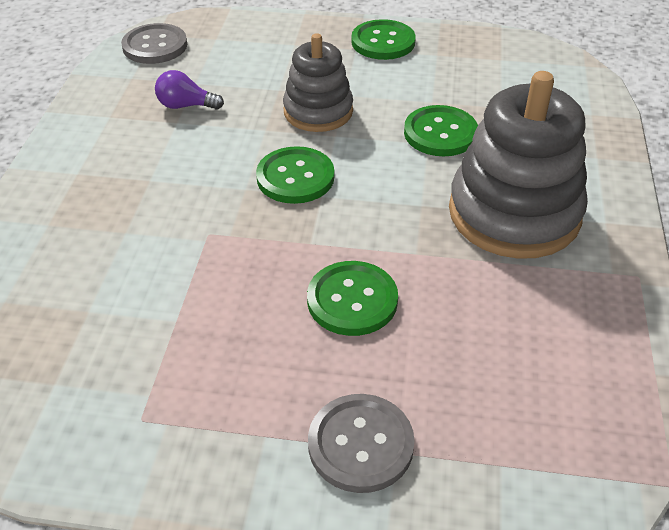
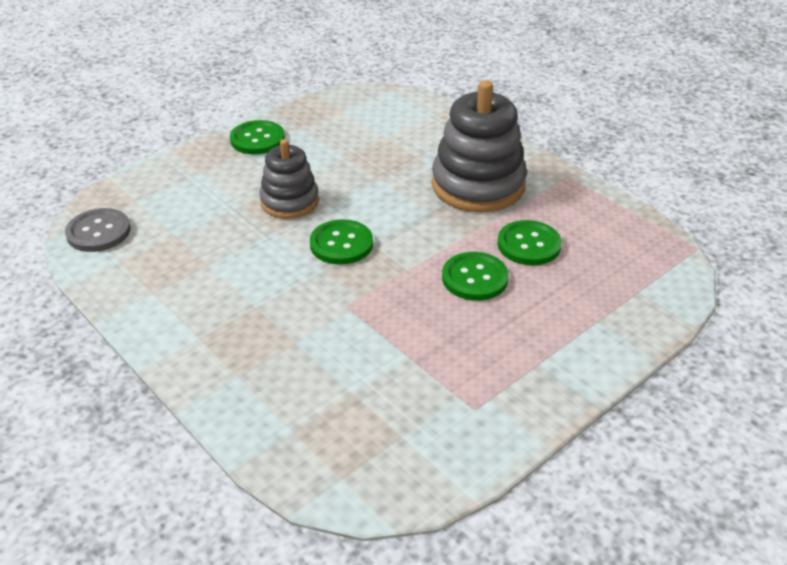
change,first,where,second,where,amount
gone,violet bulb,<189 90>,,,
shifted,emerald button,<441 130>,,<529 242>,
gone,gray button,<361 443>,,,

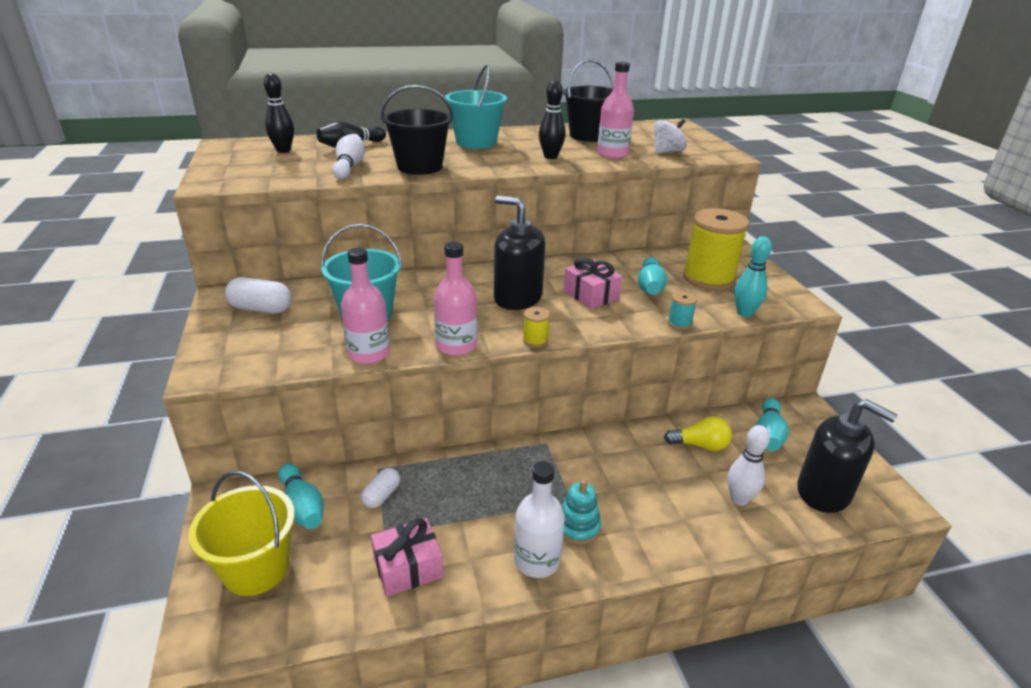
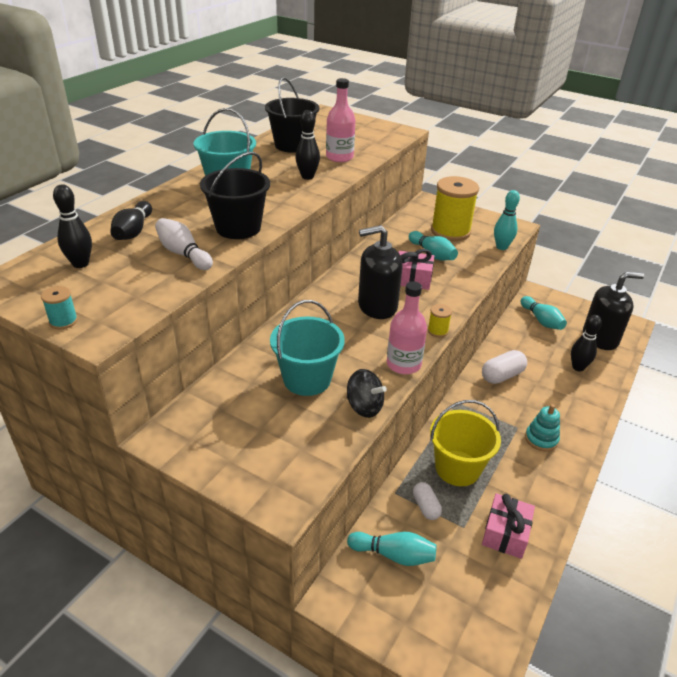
change,first,where,second,where,amount
gone,snow-white toy top,<670 136>,,,
swapped,pink flask,<365 306>,jet-black toy top,<367 393>,
shifted,snow-white capsule,<258 295>,,<504 367>,
shifted,teal reel of thread,<682 310>,,<59 307>,
gone,golden bulb,<698 433>,,,
repainted,snow-white tenpin,<748 465>,jet-black tenpin,<586 343>,
gone,snow-white flask,<539 519>,,,
shifted,golden sand bucket,<242 533>,,<465 443>,

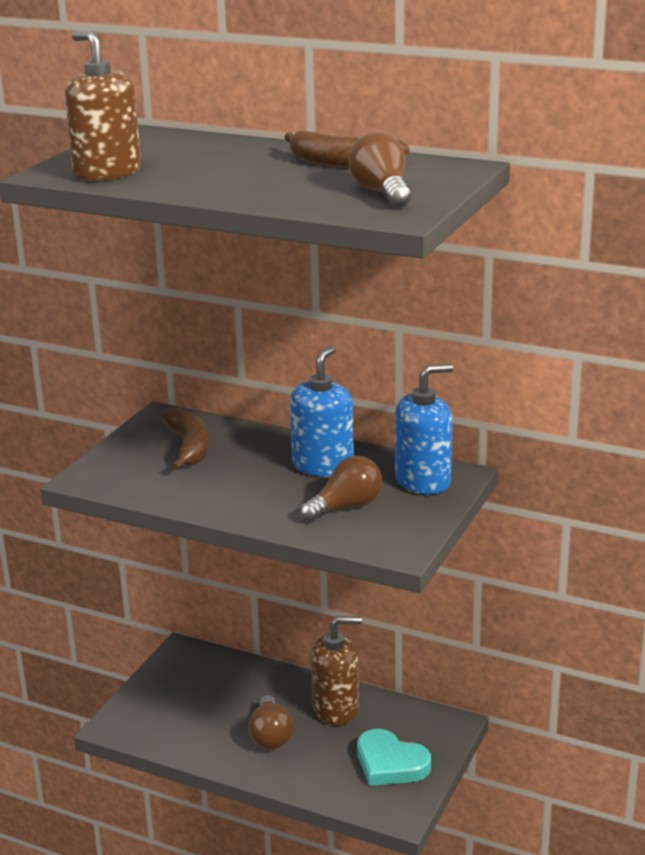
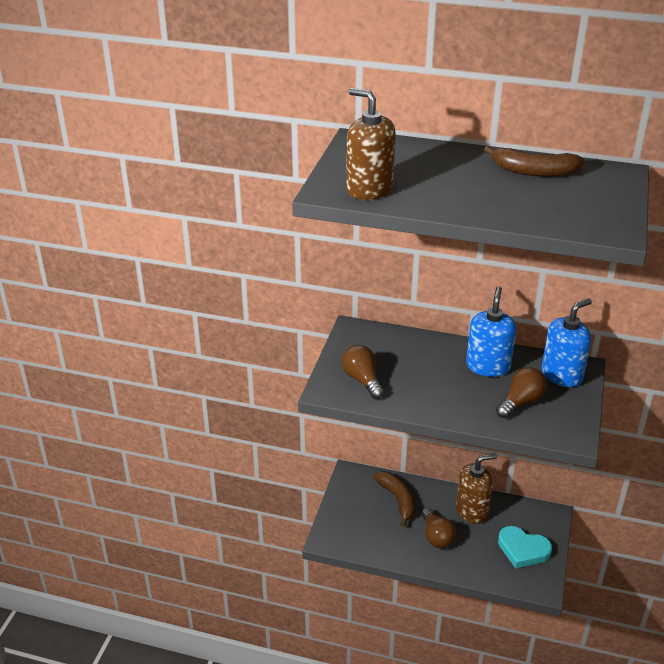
change,first,where,second,where,amount
shifted,russet bulb,<379 170>,,<363 372>,
shifted,russet toy banana,<185 438>,,<394 499>,

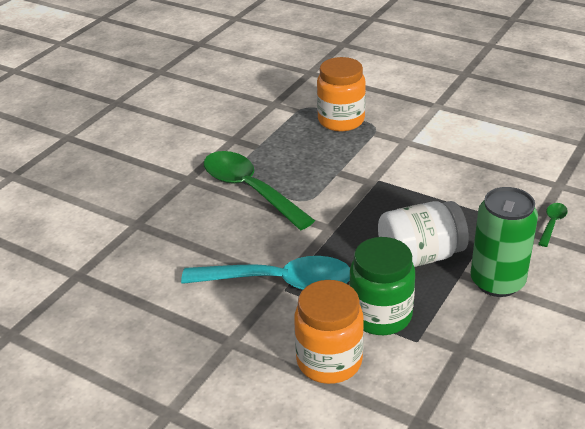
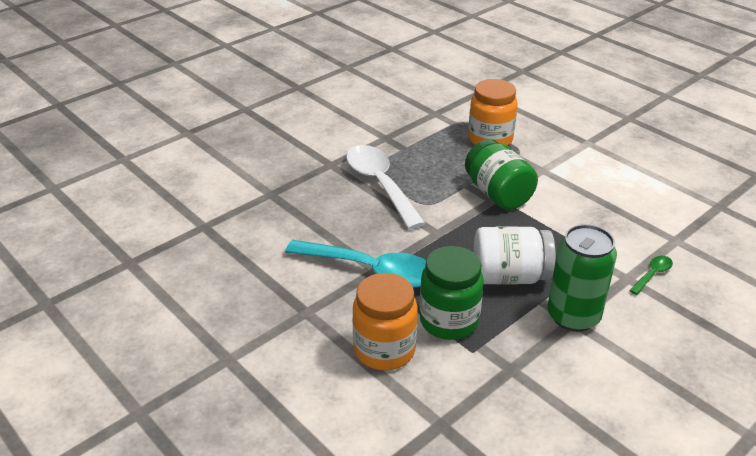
change,first,where,second,where,amount
repainted,emerald tablespoon,<259 190>,snow-white tablespoon,<386 187>,
new,,,emerald preserve jar,<501 174>,

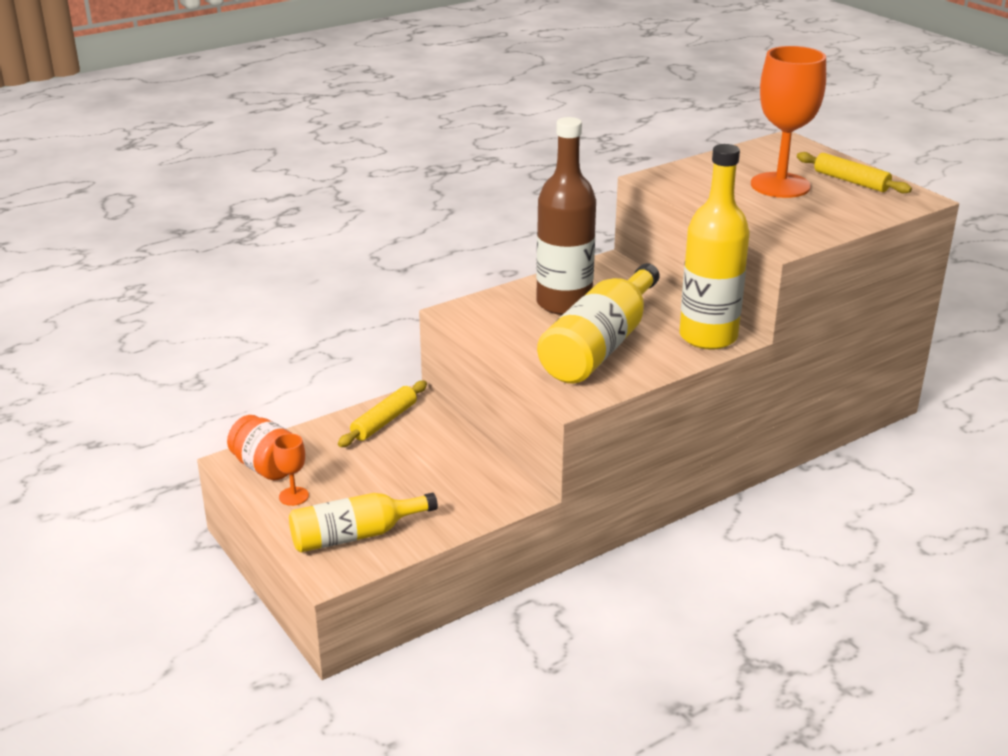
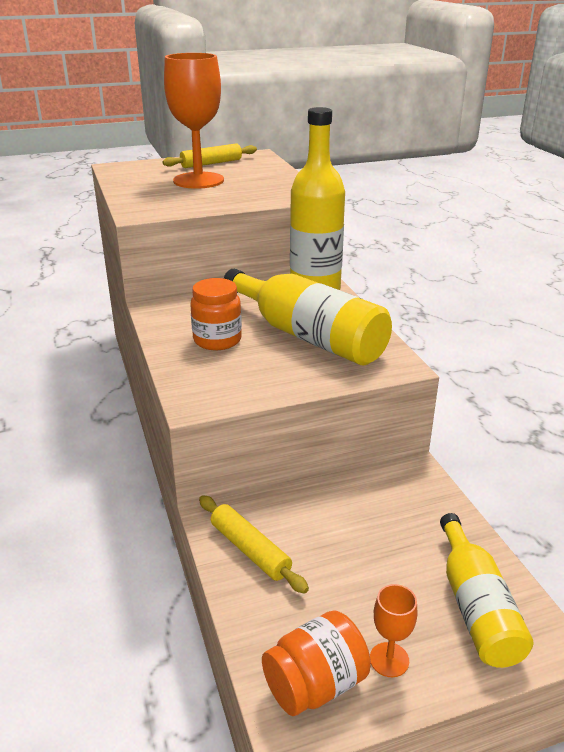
change,first,where,second,where,amount
swapped,russet flask,<566 216>,bright orange preserve jar,<216 314>,

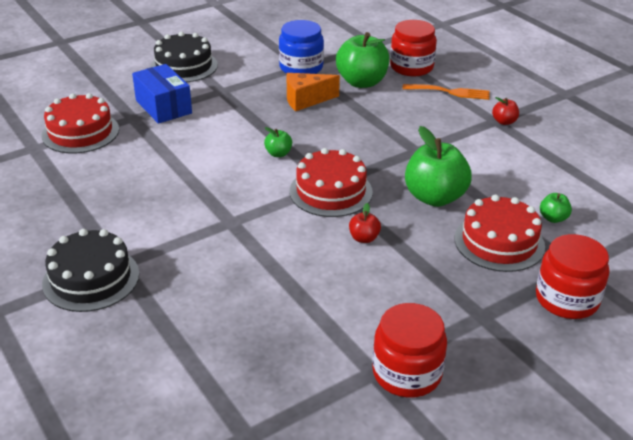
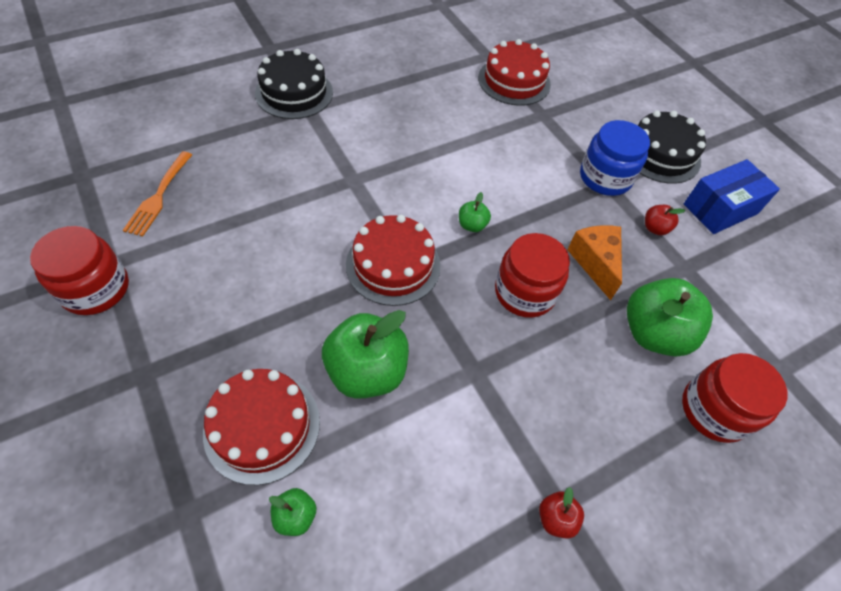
change,first,where,second,where,amount
shifted,blue preserve jar,<301 47>,,<615 158>,
shifted,blue box,<162 94>,,<732 196>,
shifted,bright orange fork,<446 92>,,<157 193>,
shifted,scarlet apple,<365 223>,,<665 220>,
shifted,scarlet preserve jar,<572 276>,,<532 275>,

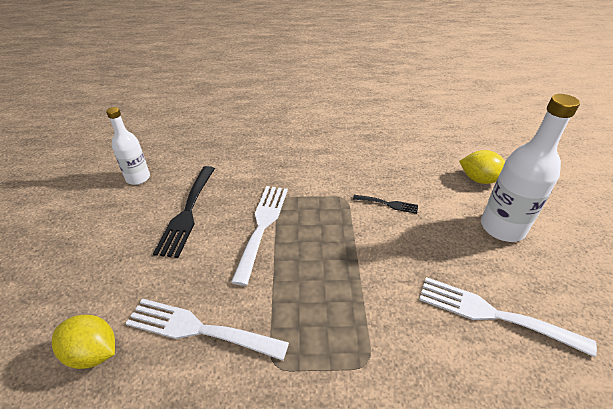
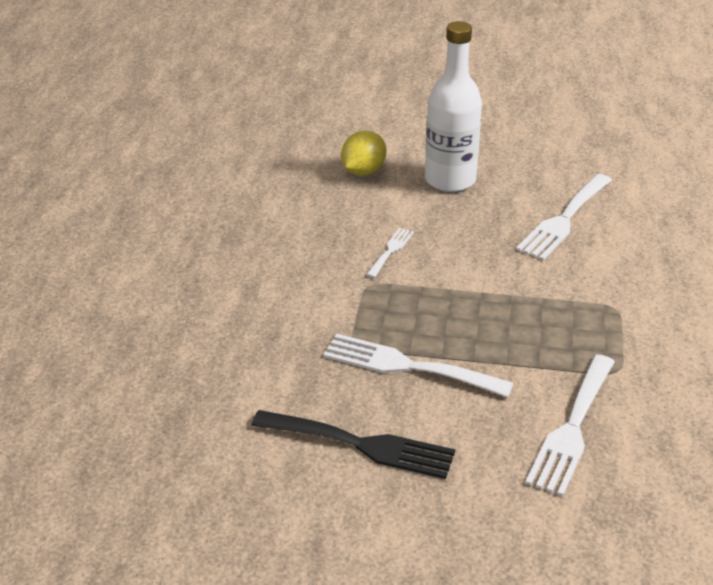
change,first,where,second,where,amount
gone,snow-white flask,<128 146>,,,
repainted,jet-black fork,<385 204>,snow-white fork,<390 253>,
gone,golden citrus fruit,<83 342>,,,

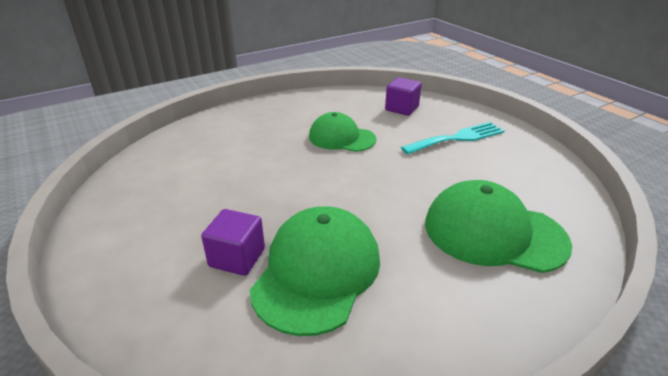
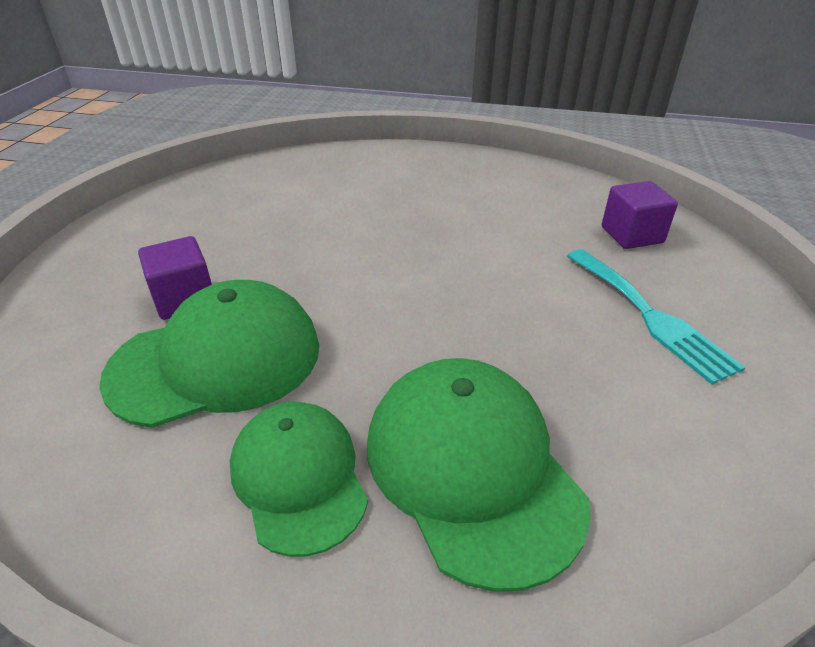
change,first,where,second,where,amount
shifted,emerald baseball cap,<342 132>,,<299 479>,
rotated,teal fork,<453 138>,,<656 317>,45 degrees clockwise

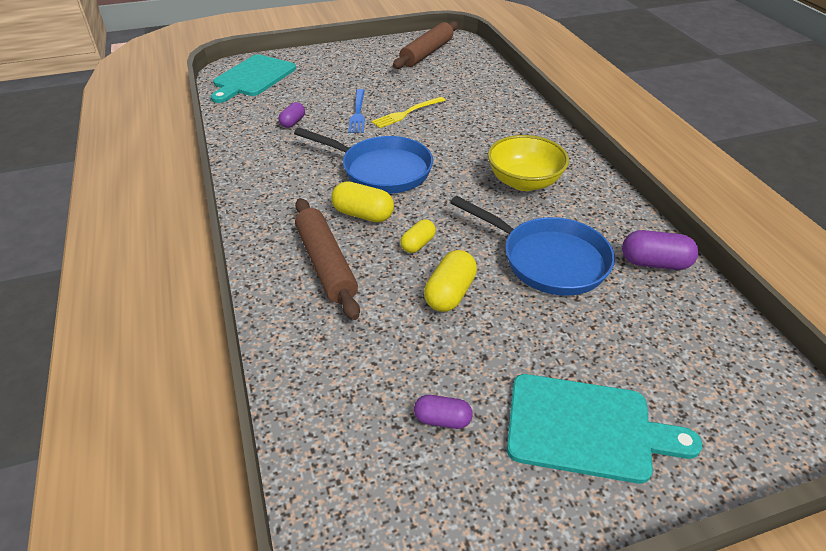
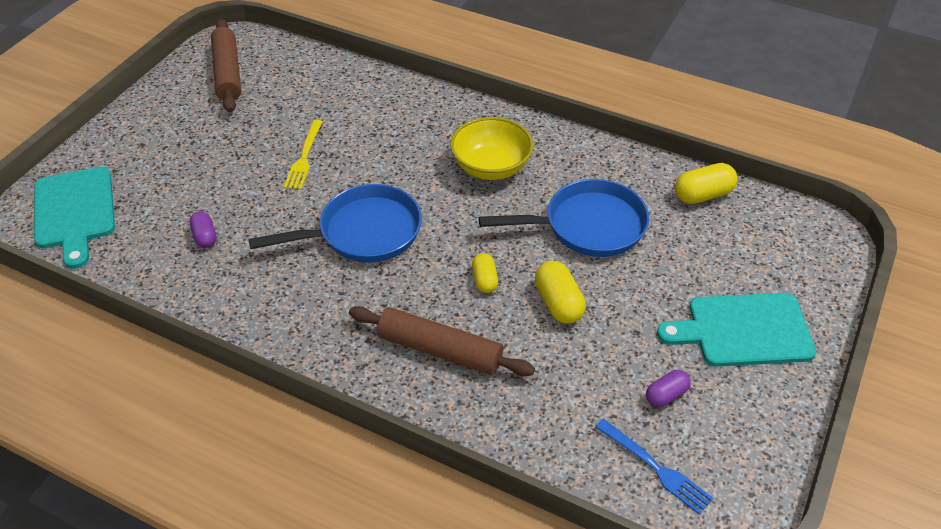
change,first,where,second,where,amount
shifted,blue fork,<356 111>,,<654 466>,
shifted,golden capsule,<362 201>,,<706 183>,
gone,violet capsule,<660 250>,,,
rotated,teal bread board,<604 429>,,<736 330>,150 degrees counterclockwise

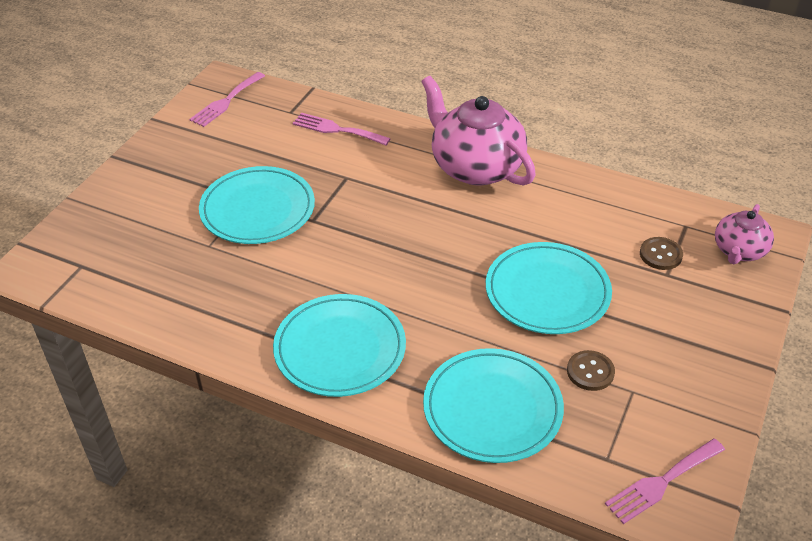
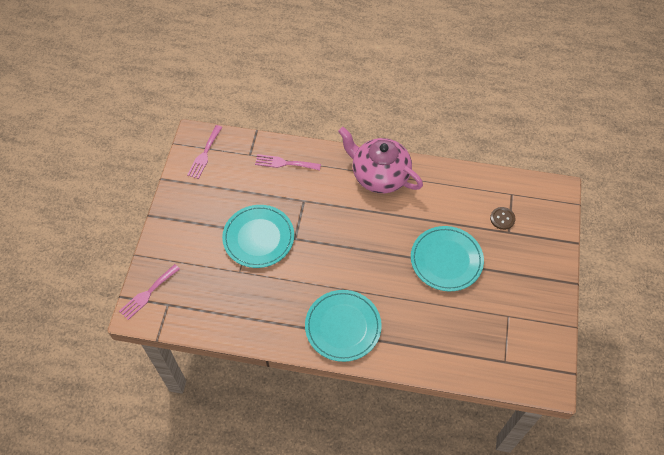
change,first,where,second,where,amount
gone,pink china teapot,<744 234>,,,
gone,teal flat dish,<493 405>,,,
gone,russet button,<591 370>,,,
shifted,pink fork,<665 481>,,<149 292>,

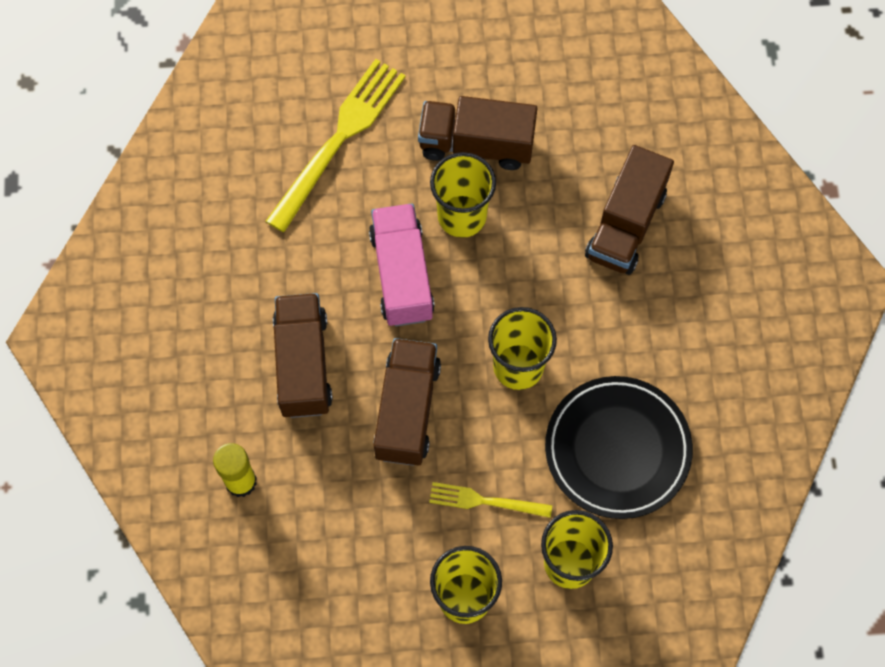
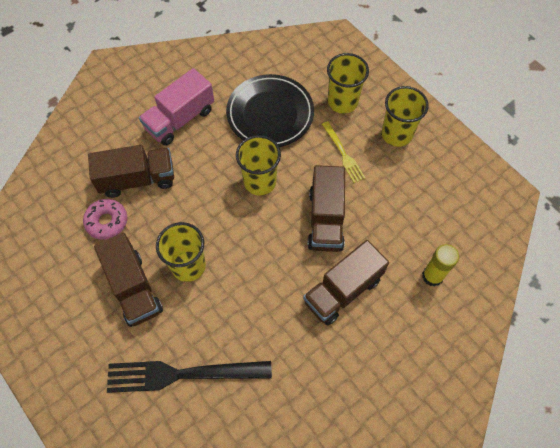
change,first,where,second,where,amount
repainted,golden fork,<336 145>,jet-black fork,<189 377>,
shifted,pink toy truck,<402 265>,,<176 107>,
rotated,russet toy truck,<407 402>,,<326 208>,60 degrees counterclockwise
new,,,pink doughnut,<105 219>,

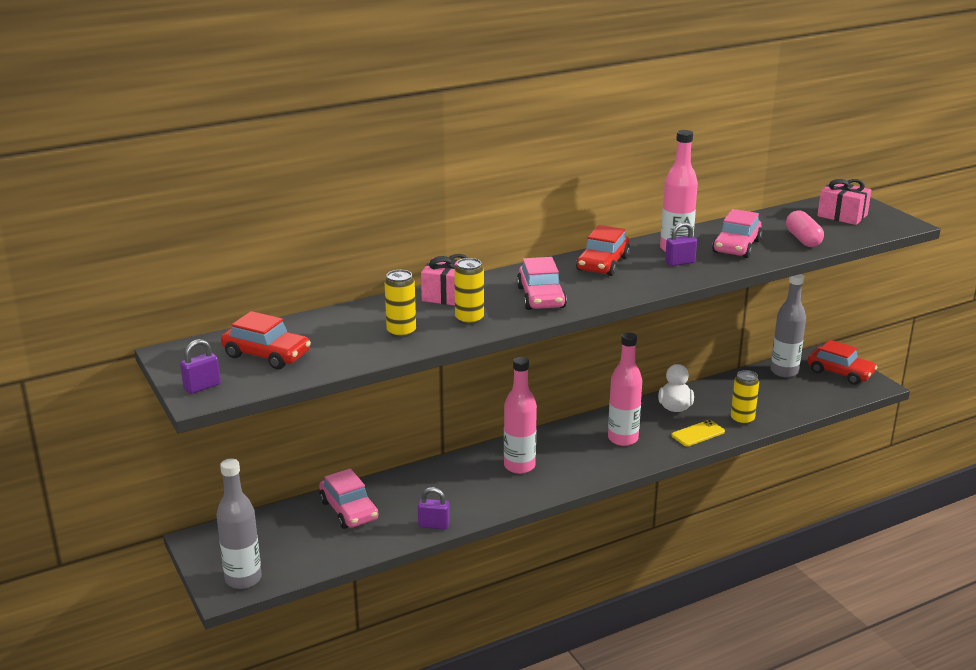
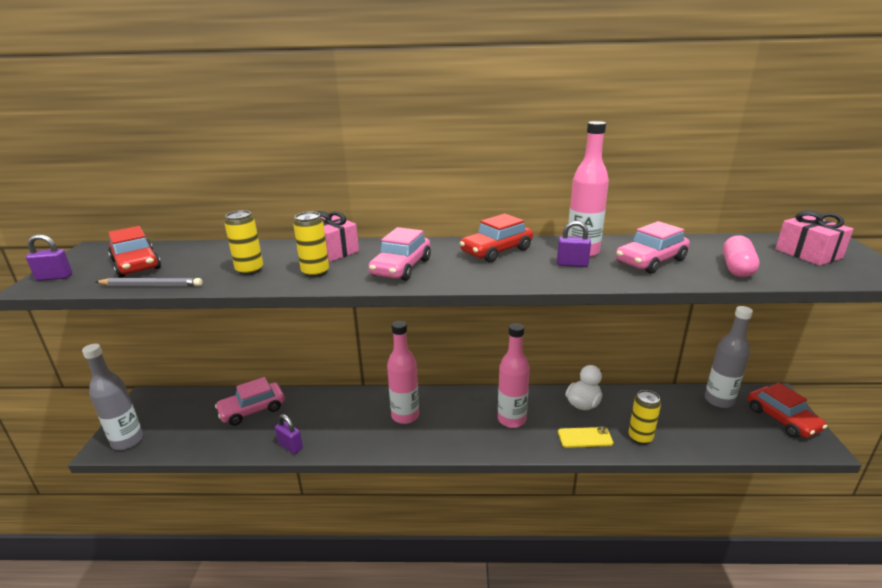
change,first,where,second,where,amount
rotated,pink toy car,<349 498>,,<250 401>,60 degrees clockwise
new,,,gray lead pencil,<149 282>,

